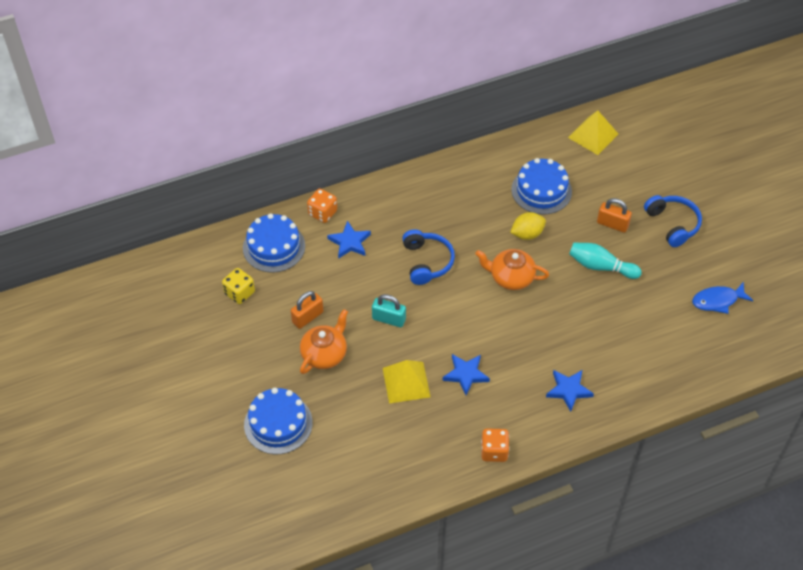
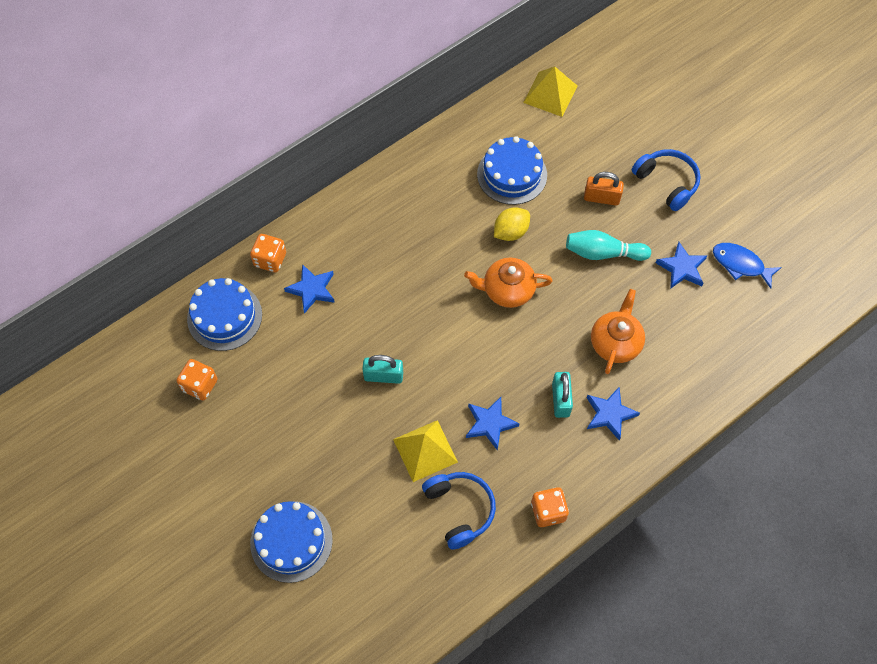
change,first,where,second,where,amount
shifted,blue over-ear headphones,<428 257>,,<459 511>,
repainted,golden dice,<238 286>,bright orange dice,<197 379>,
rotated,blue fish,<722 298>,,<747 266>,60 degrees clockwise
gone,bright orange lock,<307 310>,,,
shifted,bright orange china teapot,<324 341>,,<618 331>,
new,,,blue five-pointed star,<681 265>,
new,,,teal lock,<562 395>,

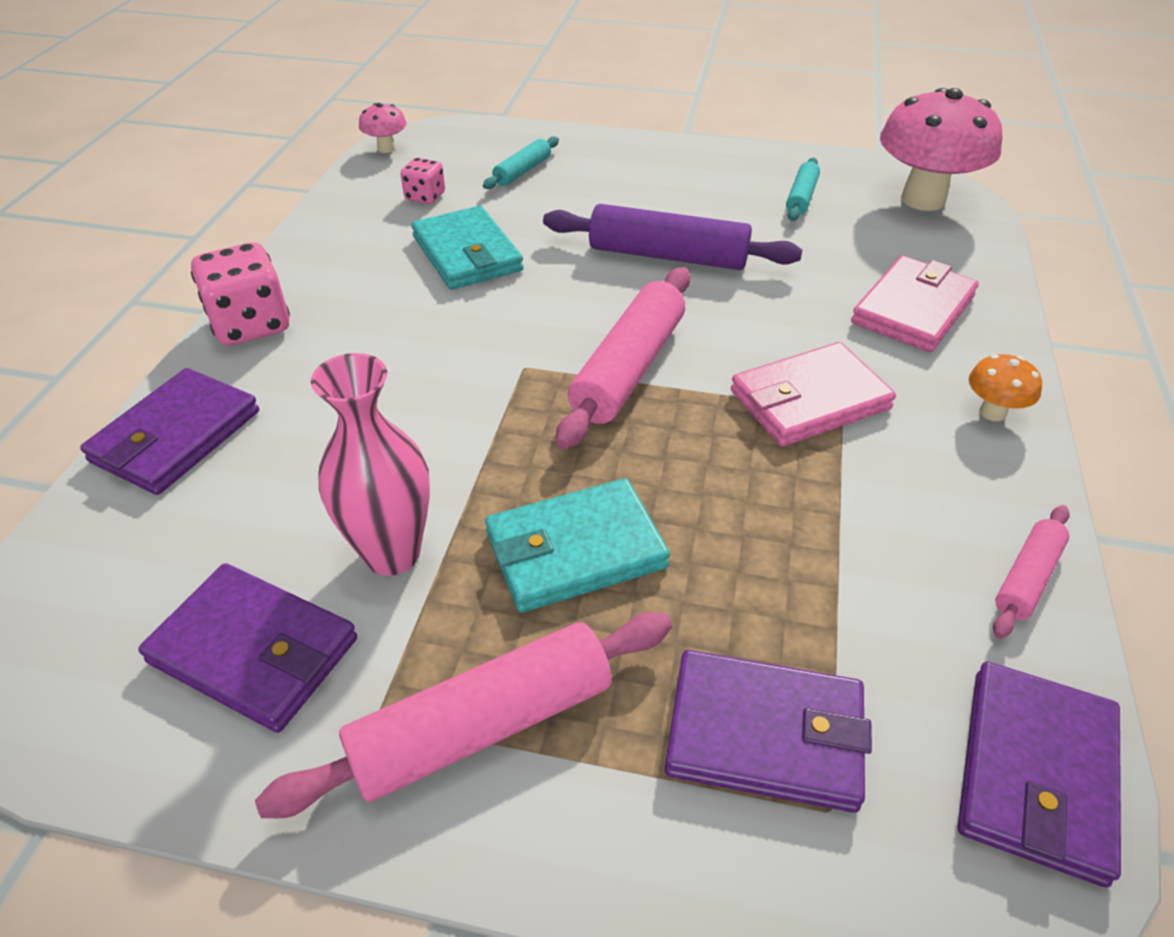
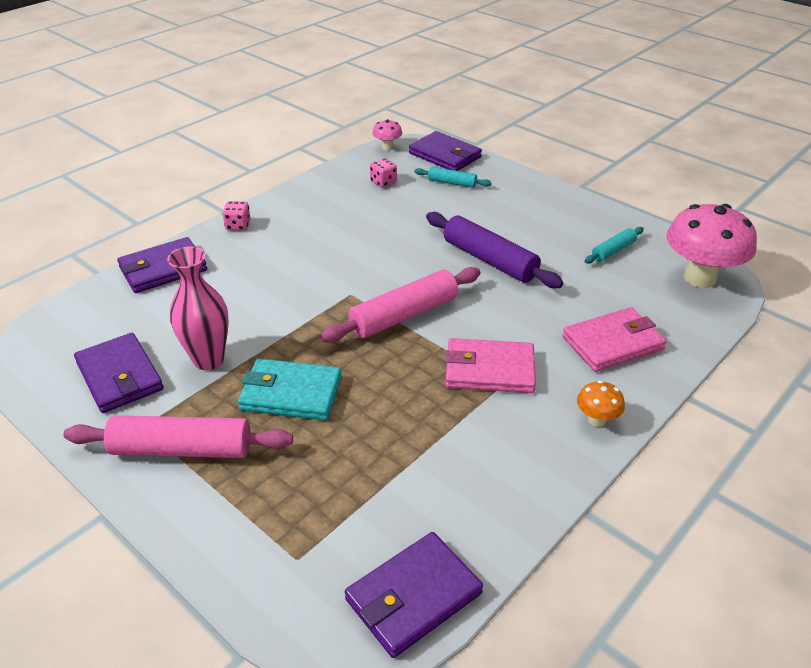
change,first,where,second,where,amount
rotated,teal dough roller,<521 163>,,<453 177>,45 degrees clockwise
gone,teal wallet,<467 248>,,,
scaled,pink dice,<240 294>,,<236 216>,x0.56
gone,pink dough roller,<1031 572>,,,
shifted,violet wallet,<768 731>,,<445 151>,

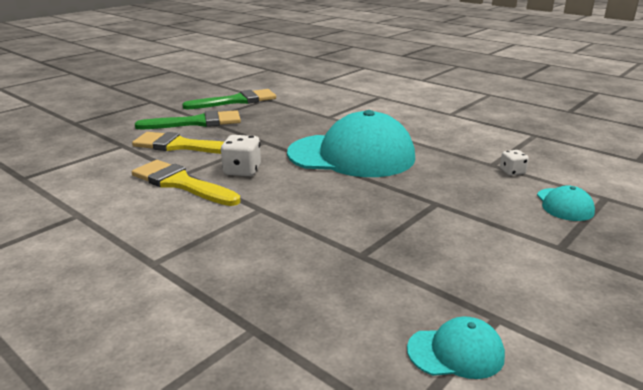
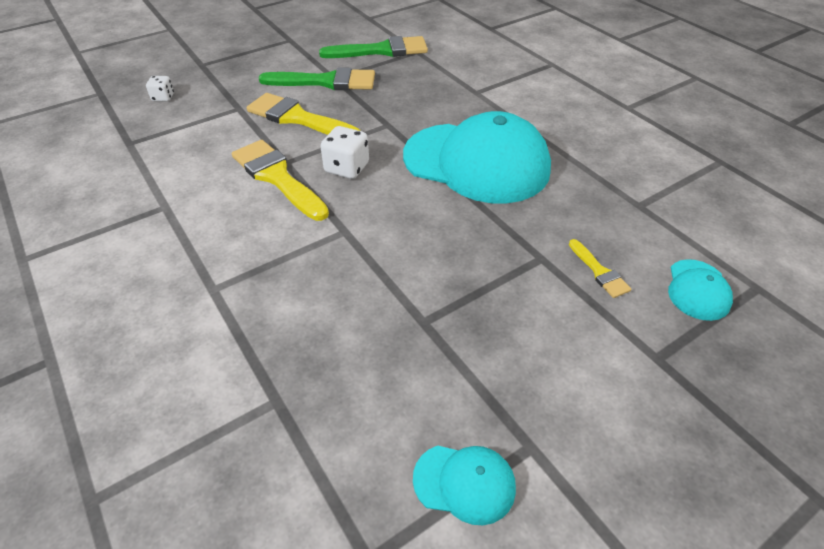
change,first,where,second,where,amount
shifted,snow-white dice,<514 163>,,<160 88>,
new,,,golden paint brush,<600 268>,

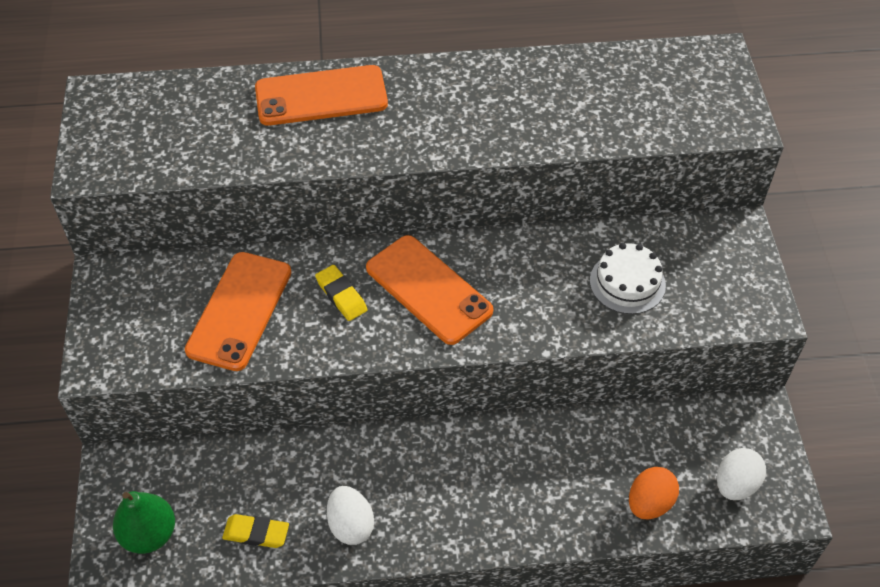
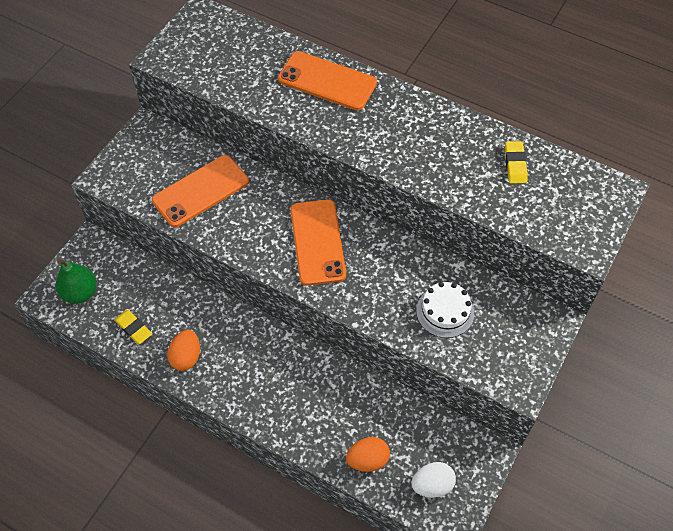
change,first,where,second,where,amount
shifted,golden pencil eraser,<341 293>,,<516 162>,
repainted,snow-white toy egg,<350 515>,bright orange toy egg,<183 350>,

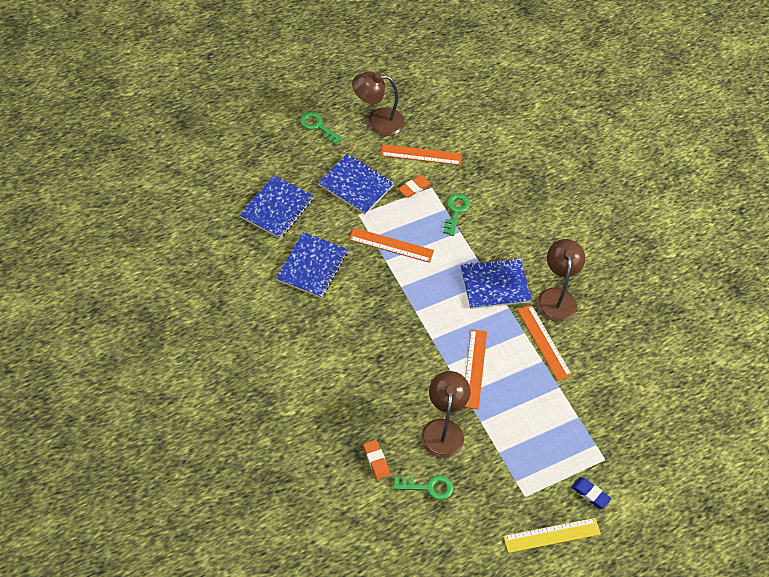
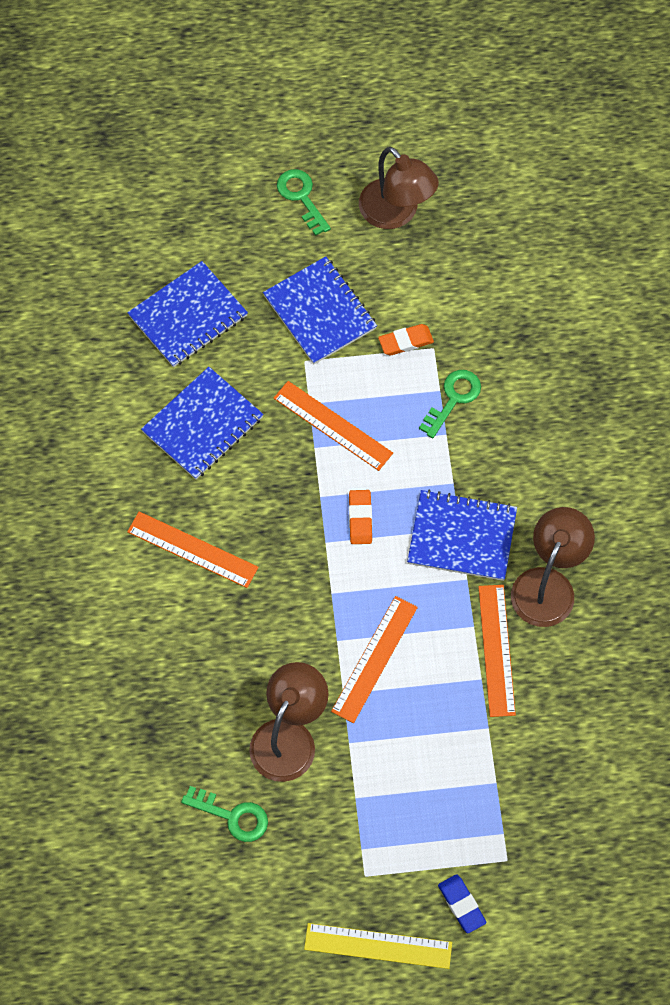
change,first,where,second,where,amount
rotated,russet desk lamp,<378 103>,,<399 188>,150 degrees counterclockwise
shifted,bright orange ruler,<421 154>,,<193 549>,
shifted,bright orange pencil eraser,<376 459>,,<360 517>,

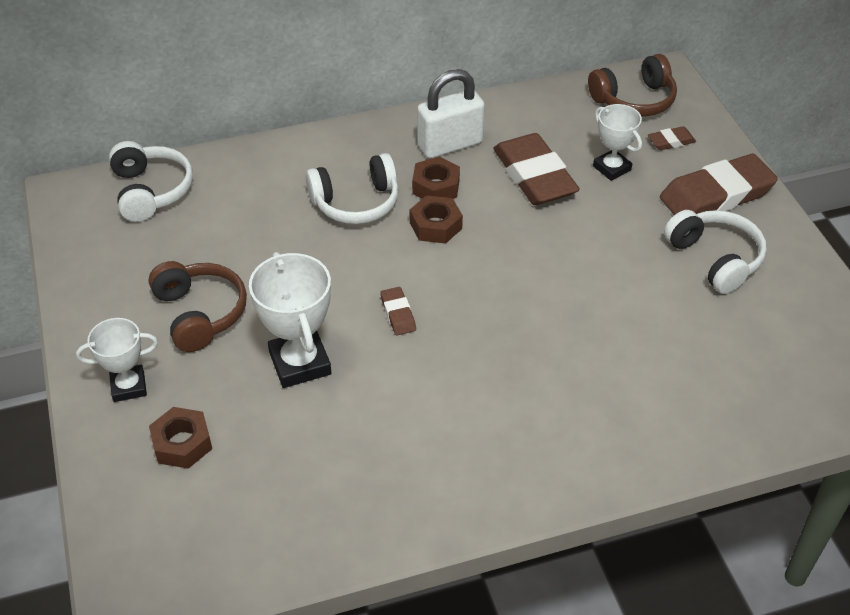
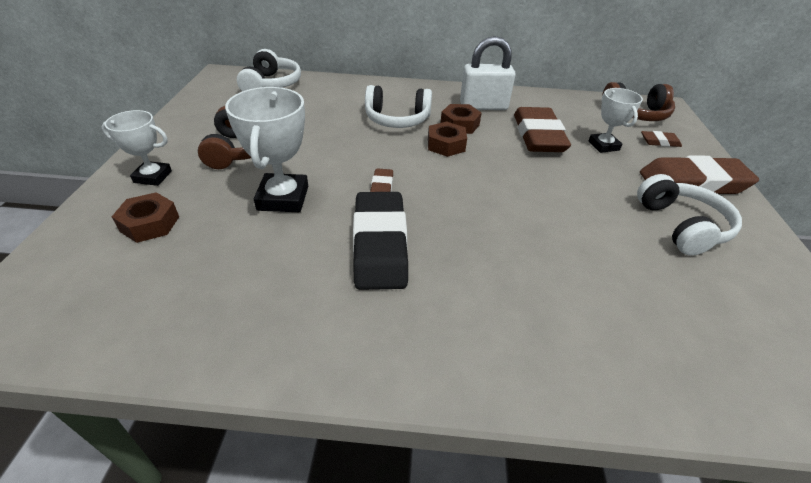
change,first,where,second,where,amount
new,,,jet-black pencil eraser,<380 241>,

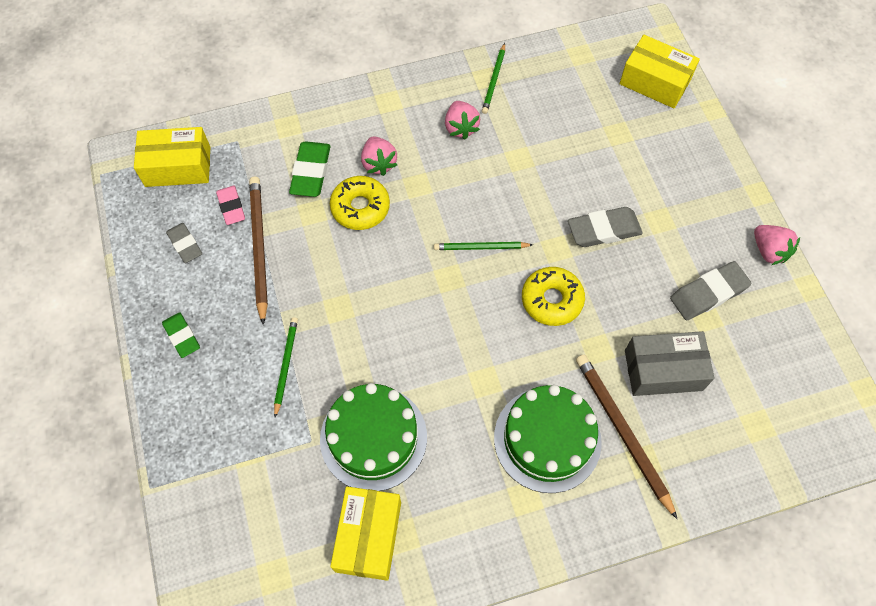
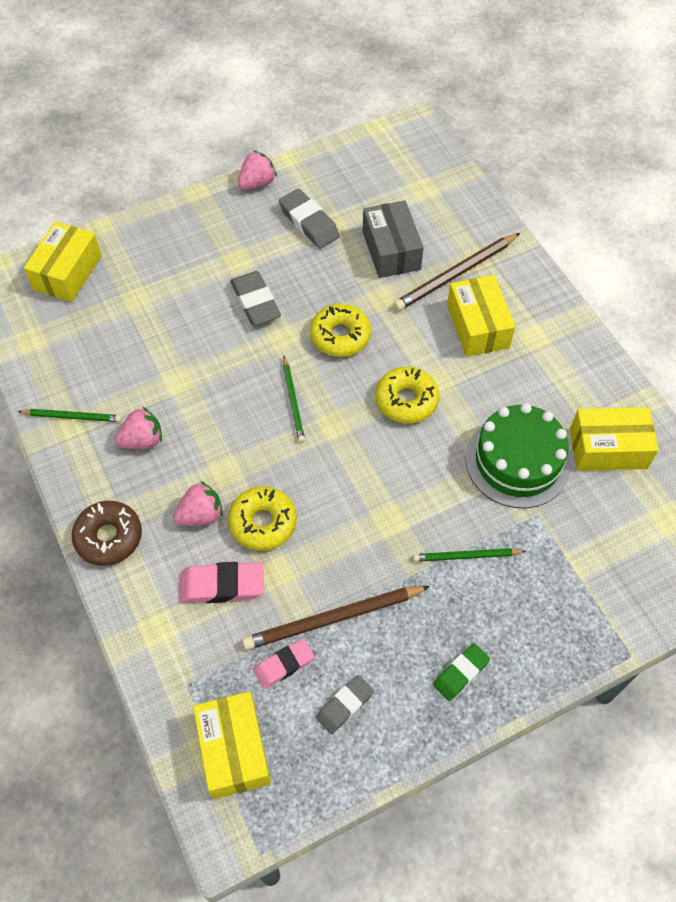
change,first,where,second,where,amount
repainted,emerald pencil eraser,<310 169>,pink pencil eraser,<221 582>,
swapped,emerald layer cake,<548 439>,golden box,<481 316>,
new,,,golden doughnut,<407 395>,
new,,,russet doughnut,<107 533>,

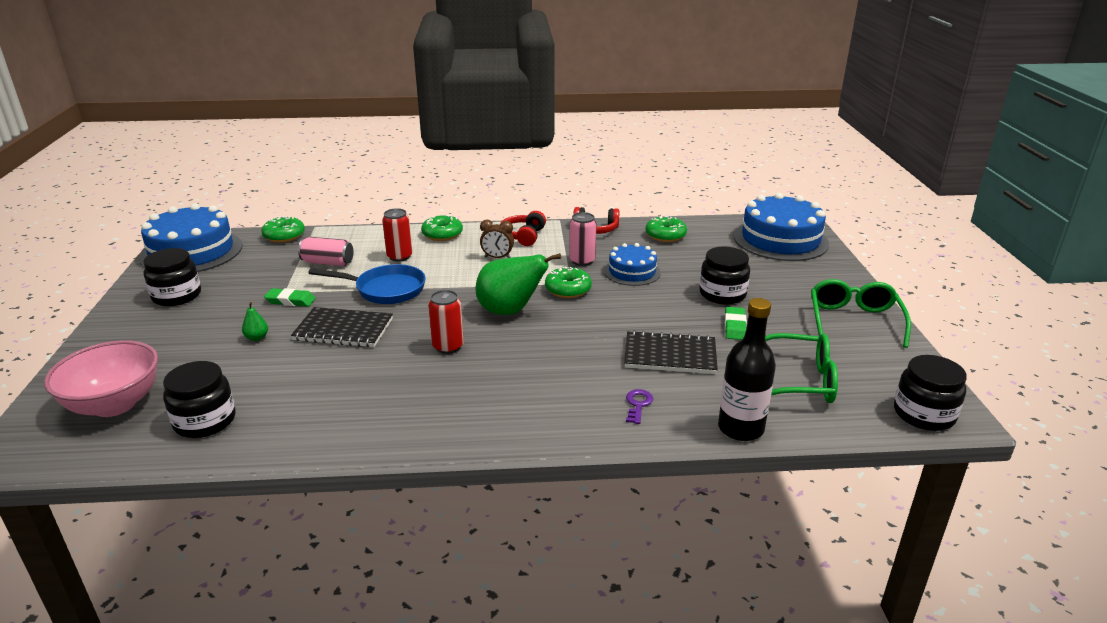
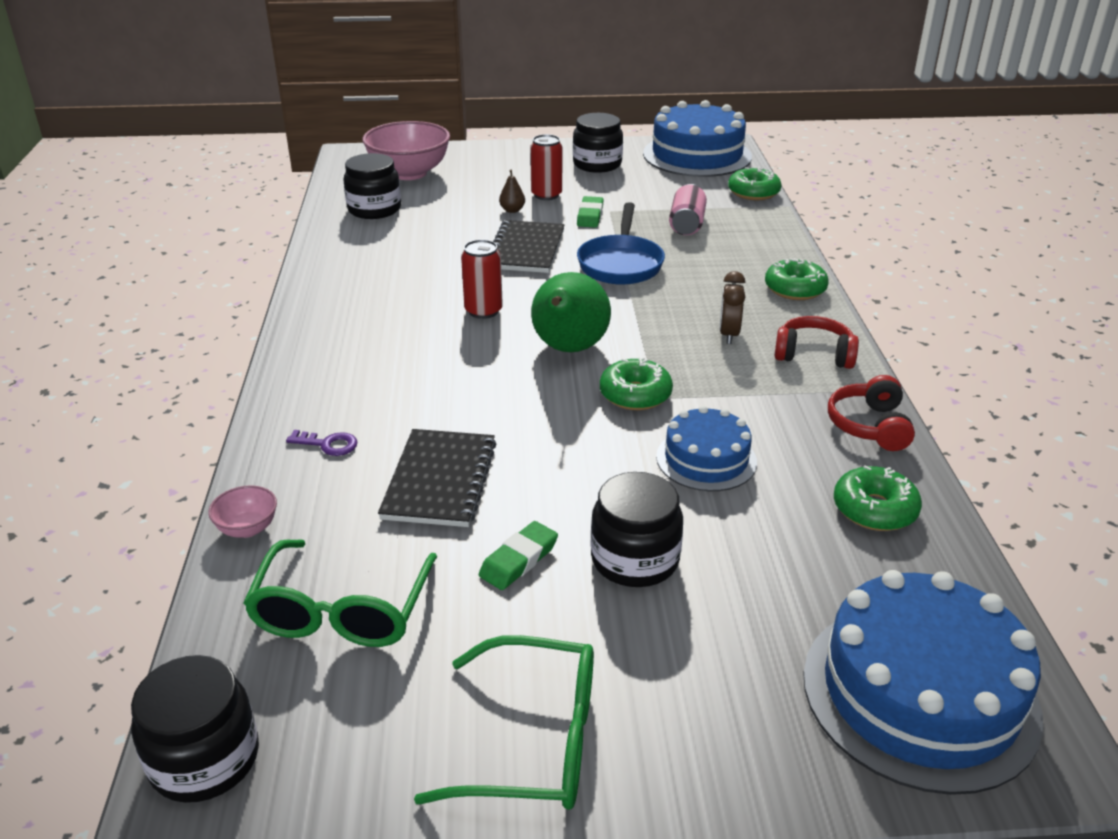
change,first,where,second,where,amount
shifted,scarlet soda can,<397 235>,,<546 167>,
gone,pink soda can,<583 239>,,,
swapped,jet-black flask,<747 369>,pink bowl,<242 511>,
repainted,emerald toy pear,<255 321>,russet toy pear,<512 191>,
rotated,emerald pencil eraser,<736 323>,,<518 555>,60 degrees counterclockwise

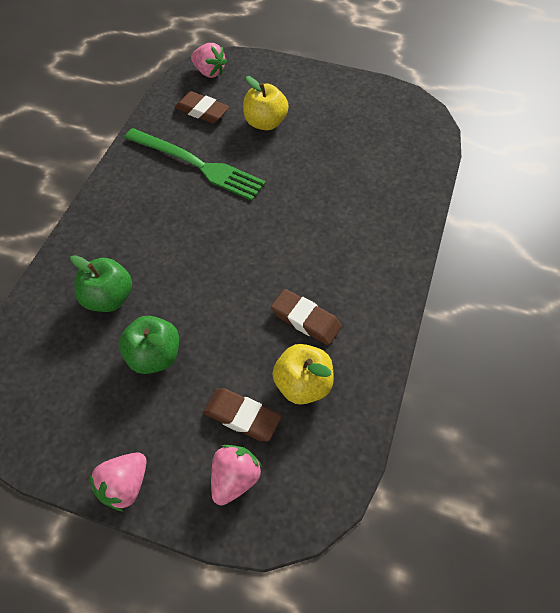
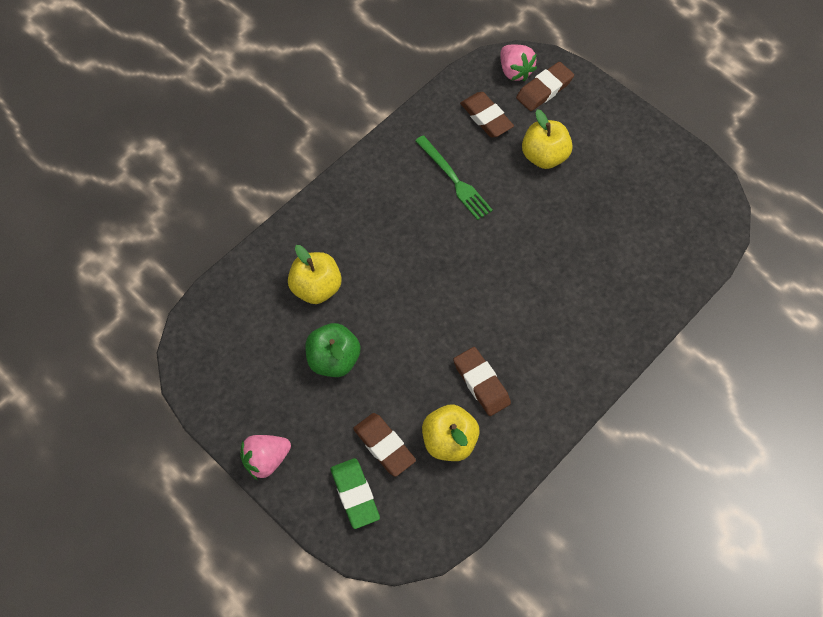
change,first,where,second,where,amount
scaled,emerald fork,<195 164>,,<454 177>,x0.67
repainted,emerald apple,<101 283>,golden apple,<315 274>,
swapped,pink berry,<236 475>,emerald pencil eraser,<355 493>,
new,,,russet pencil eraser,<545 86>,

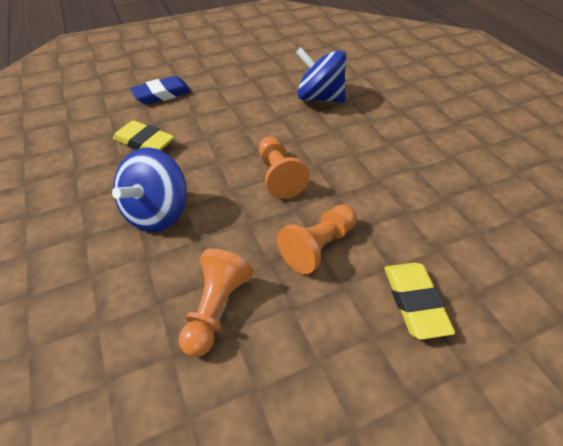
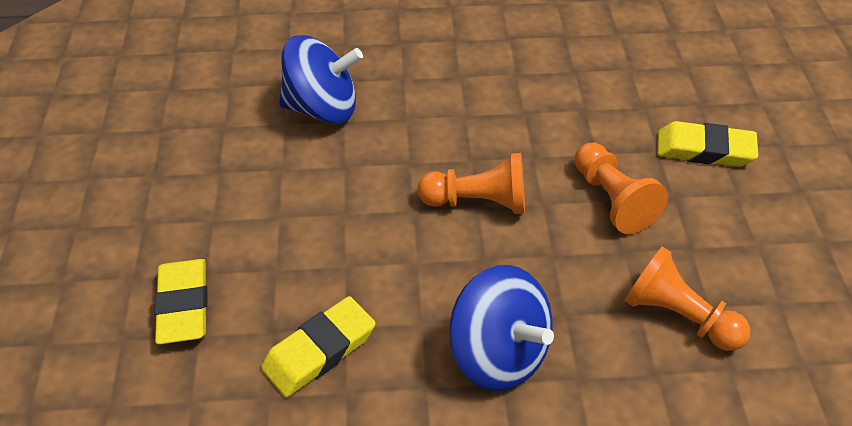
change,first,where,second,where,amount
rotated,blue toy top,<320 75>,,<321 79>,135 degrees counterclockwise
repainted,blue pencil eraser,<161 90>,golden pencil eraser,<180 301>,

